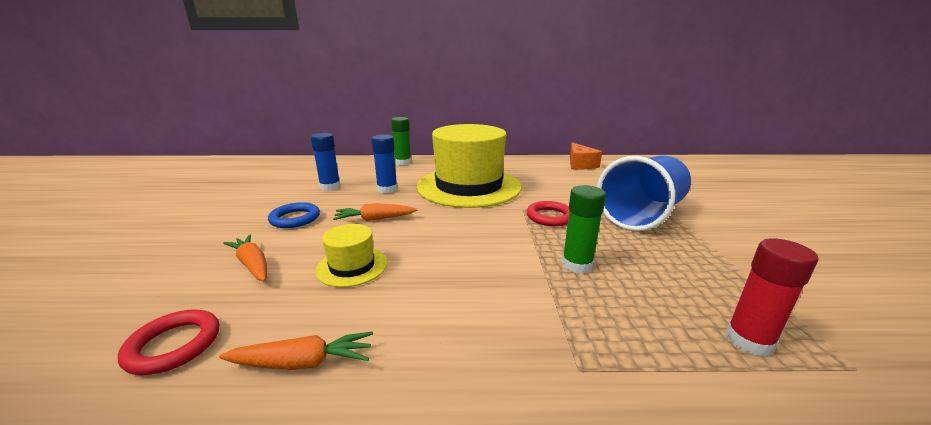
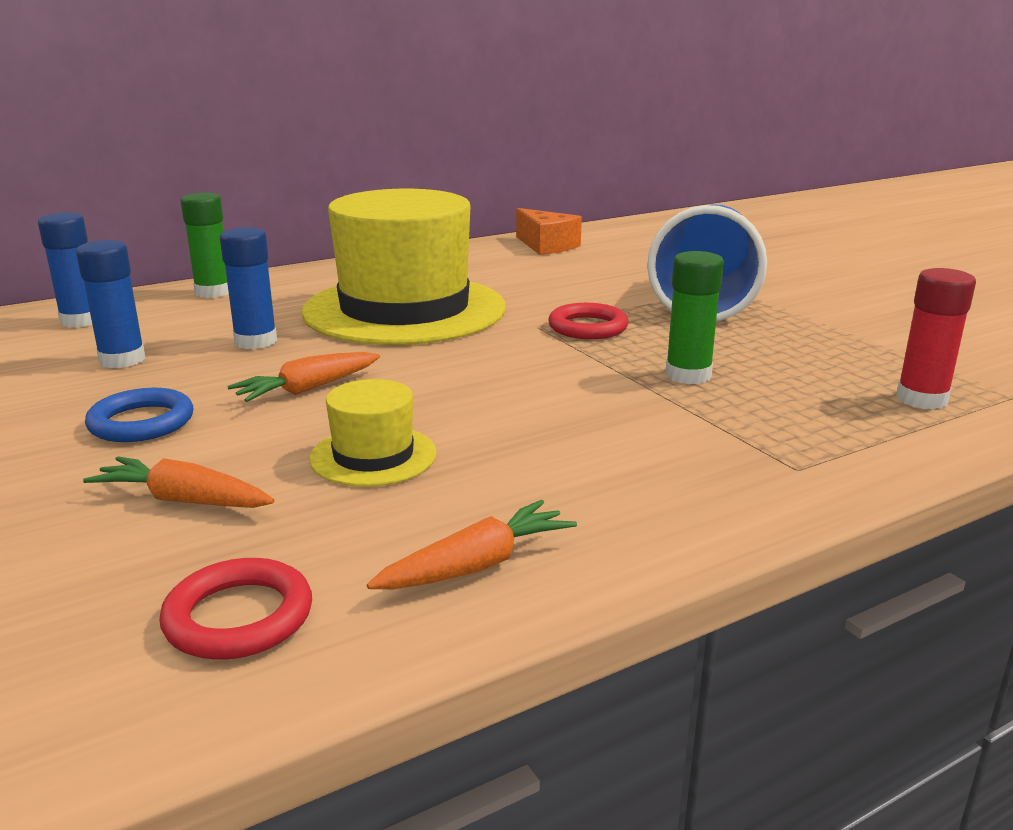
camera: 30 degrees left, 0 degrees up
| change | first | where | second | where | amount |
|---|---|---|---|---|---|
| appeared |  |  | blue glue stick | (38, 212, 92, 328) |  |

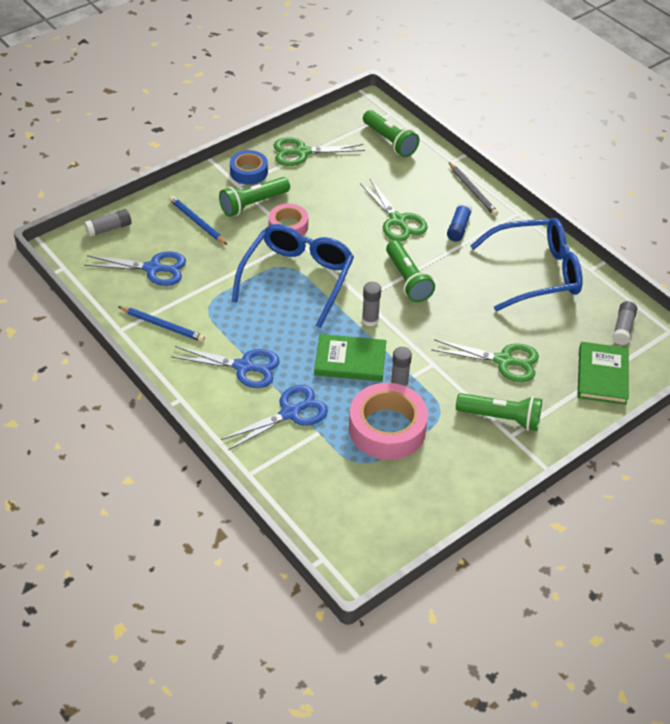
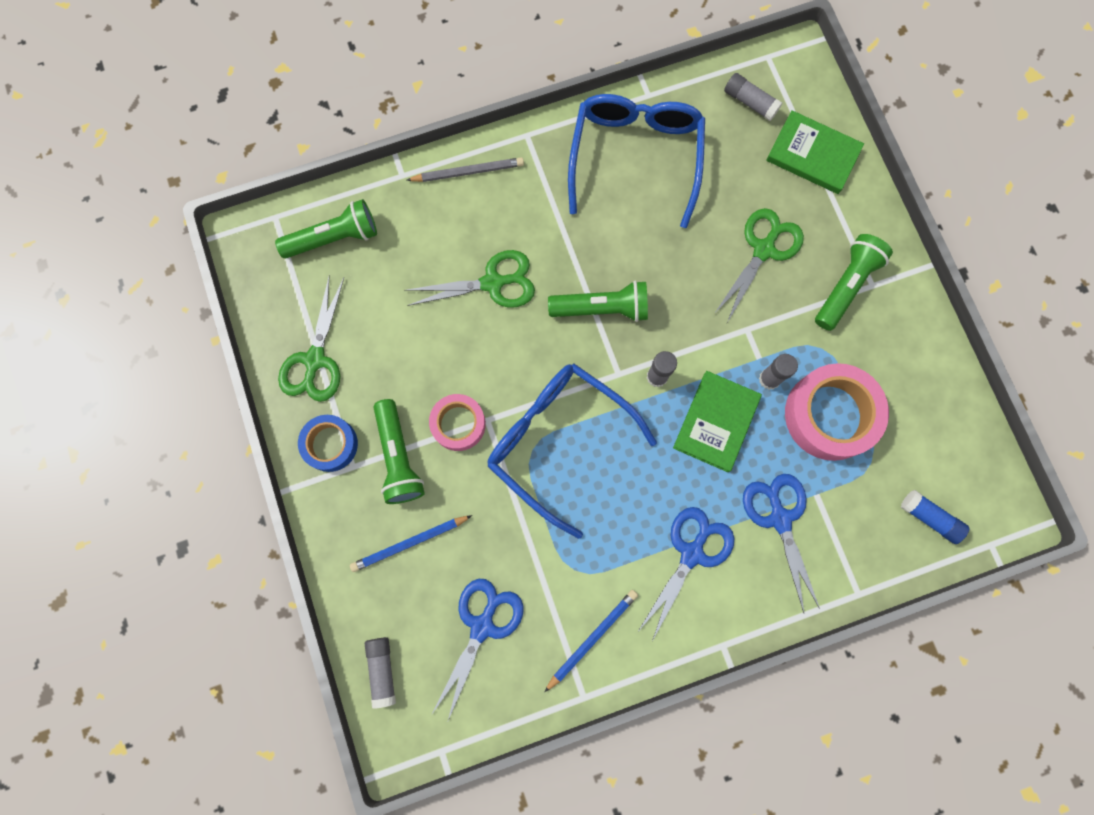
camera: 70 degrees left, 30 degrees up
| change | first | where | second | where | amount |
|---|---|---|---|---|---|
| relocated | blue glue stick | (447, 202, 472, 241) |  | (901, 490, 970, 544) |  |

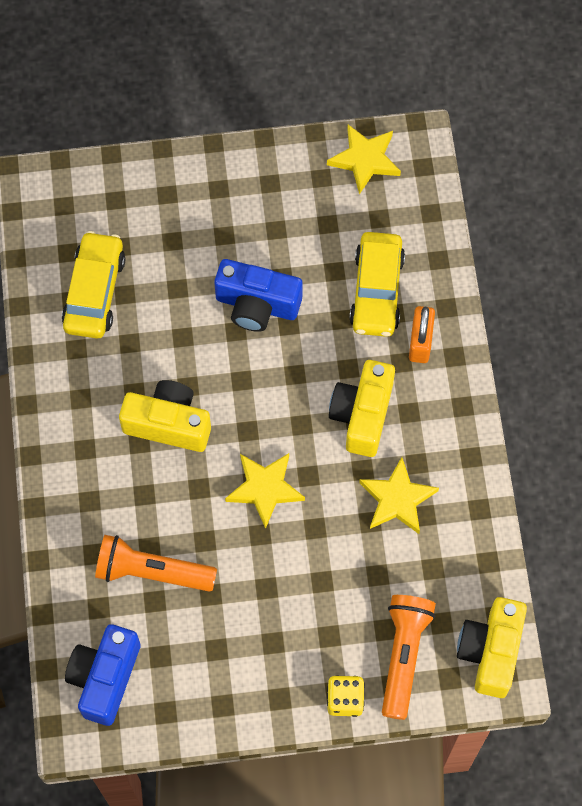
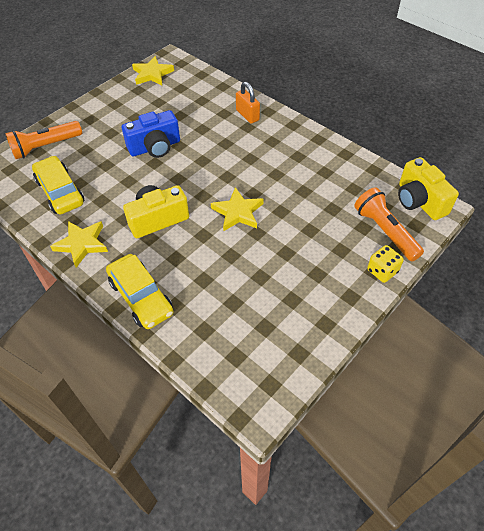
camera: 40 degrees left, 15 degrees down
| change | first | where | second | where | amount |
|---|---|---|---|---|---|
| relocated | yellow car | (349, 232, 405, 337) |  | (106, 254, 173, 329) |  |
| missing | yellow camera | (329, 360, 395, 457) |  |  |  |
| relocated | yellow star | (359, 457, 439, 534) |  | (50, 221, 108, 268) |  |
| relocated | orange flashlight | (95, 535, 217, 592) |  | (5, 121, 82, 159) |  |
| missing | blue camera | (65, 624, 141, 726) |  |  |  |

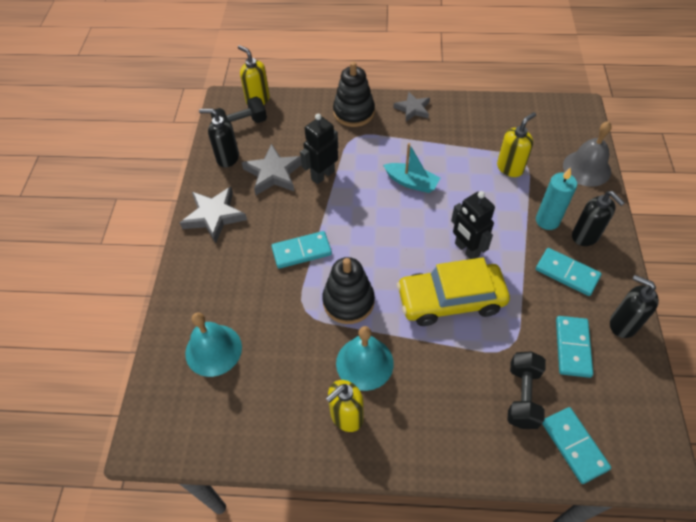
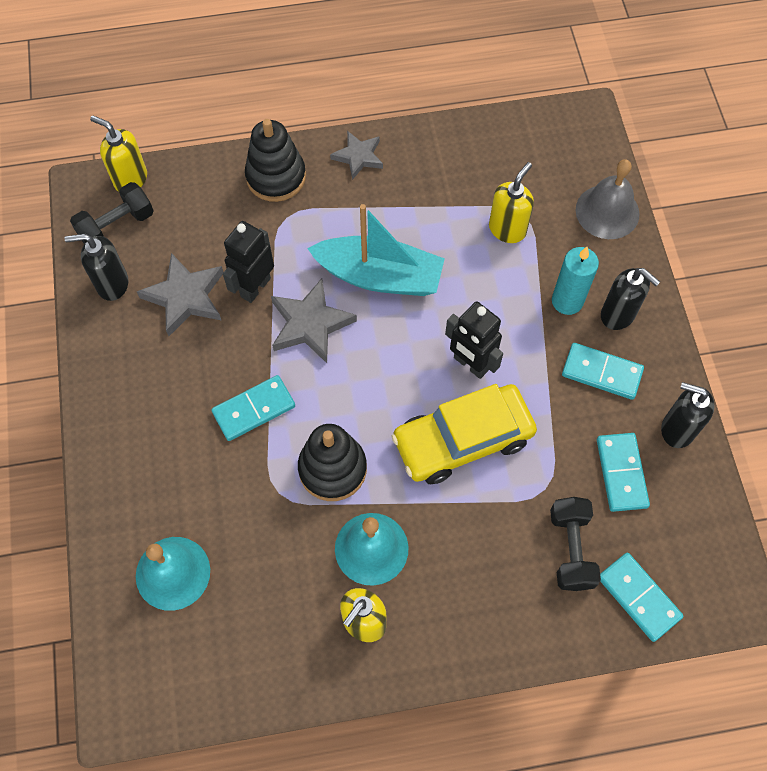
camera: 15 degrees left, 10 degrees up
| change | first | where | second | where | amount |
|---|---|---|---|---|---|
| size | turquoise boat | (383, 143, 440, 193) |  | (307, 204, 445, 296) | x1.67 |
| relocated | grey star | (180, 187, 247, 243) |  | (271, 279, 357, 363) |  |

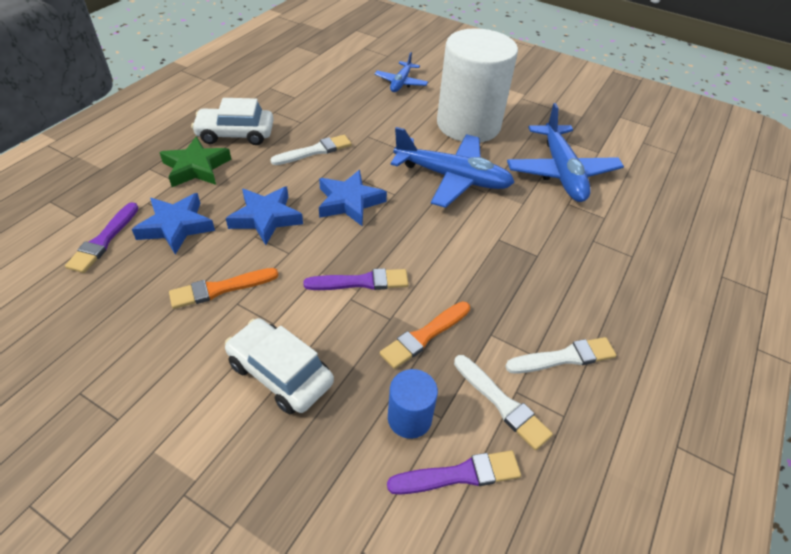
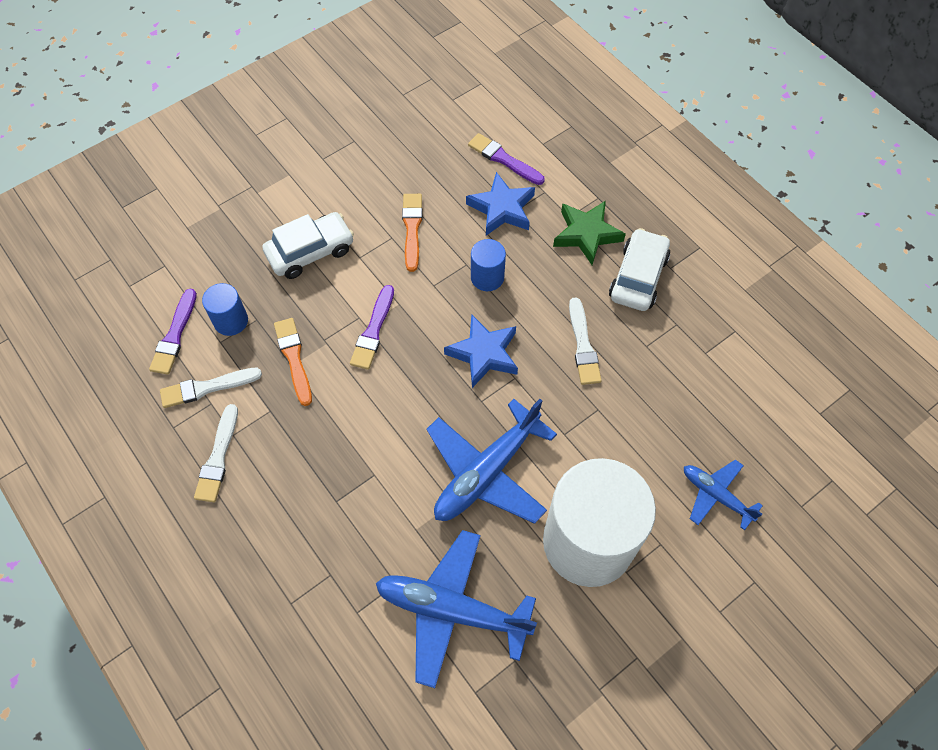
camera: 115 degrees right, 15 degrees up
| change | first | where | second | where | amount |
|---|---|---|---|---|---|
| exchanged | blue star | (226, 186, 303, 245) | blue cylinder | (471, 239, 506, 291) |  |

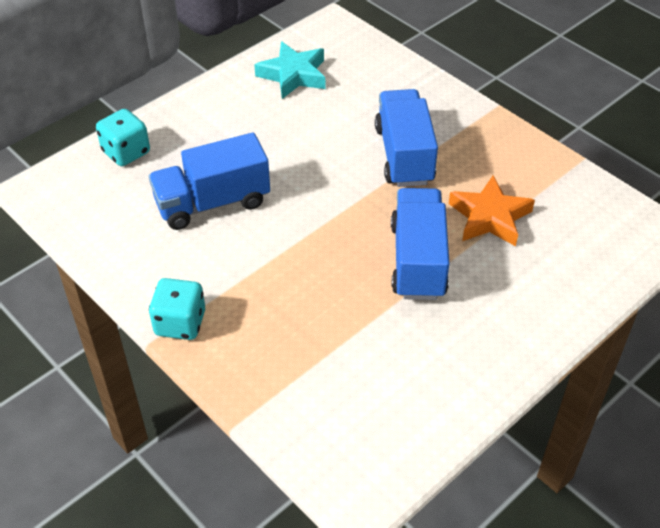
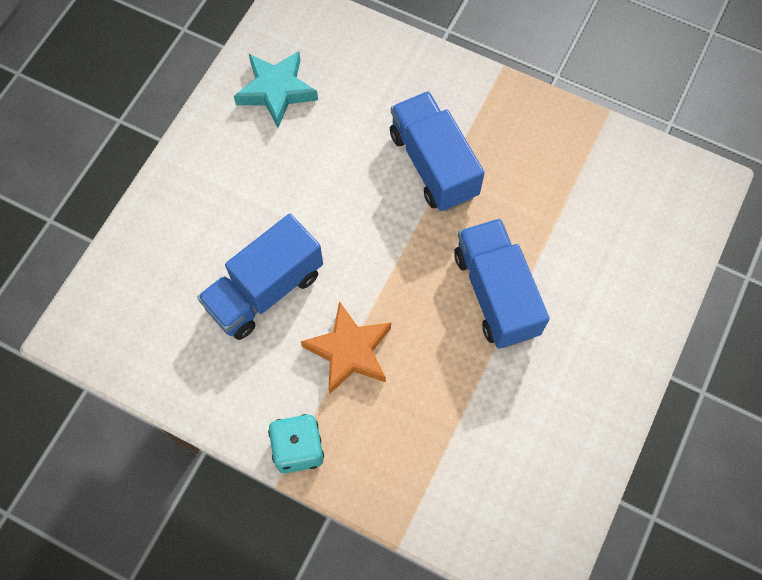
camera: 20 degrees left, 20 degrees up
| change | first | where | second | where | amount |
|---|---|---|---|---|---|
| missing | turquoise dice | (96, 109, 150, 166) |  |  |  |
| relocated | orange star | (449, 175, 535, 246) |  | (301, 301, 391, 394) |  |

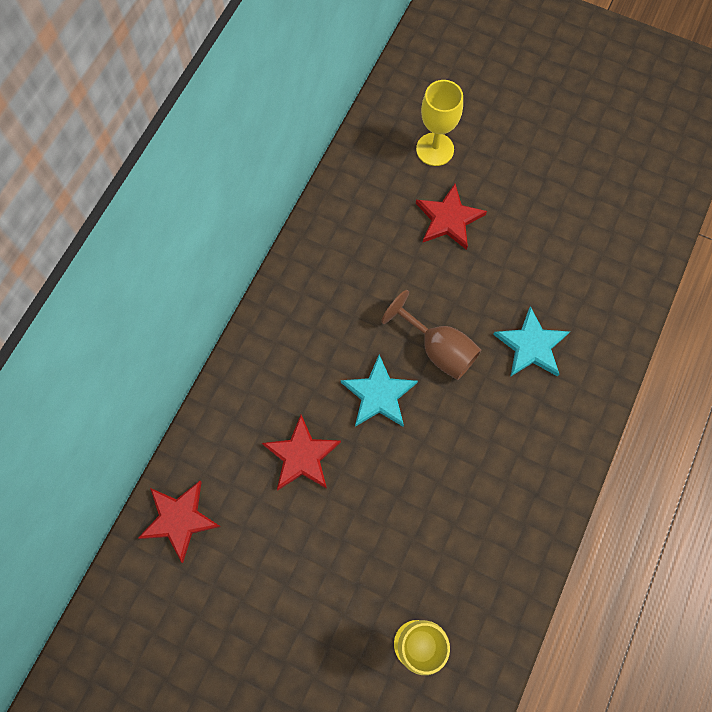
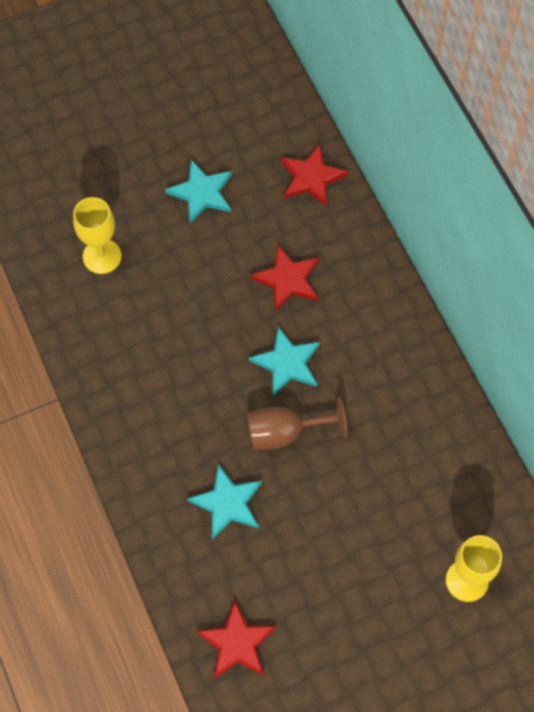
camera: 130 degrees right, 5 degrees down
| change | first | where | second | where | amount |
|---|---|---|---|---|---|
| relocated | red star | (416, 184, 487, 250) |  | (196, 601, 276, 679) |  |
| appeared |  |  | turquoise star | (165, 160, 232, 223) |  |

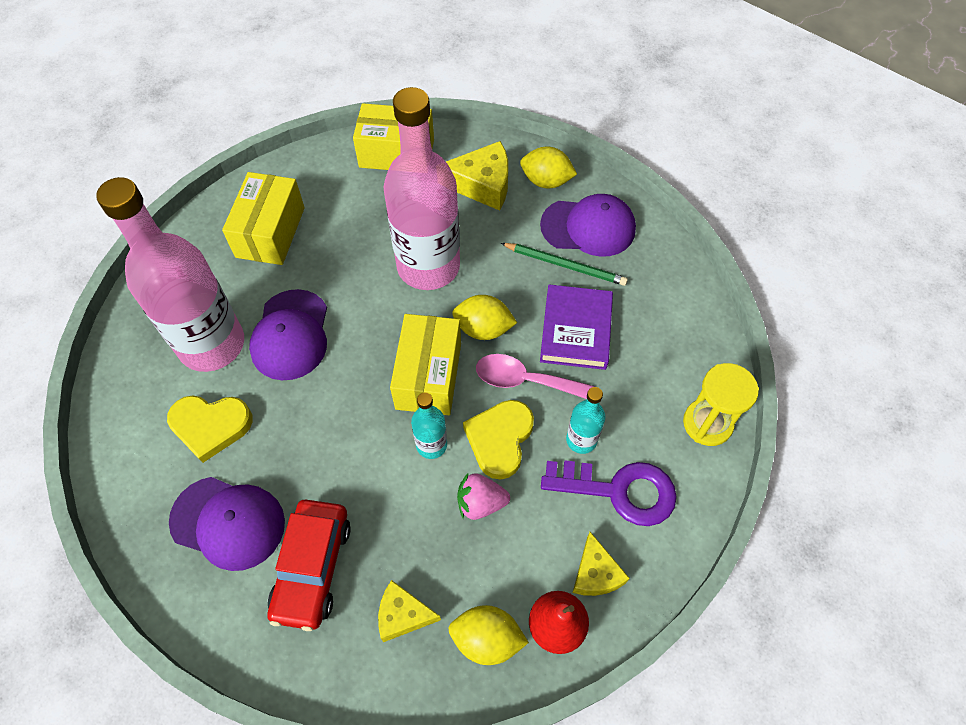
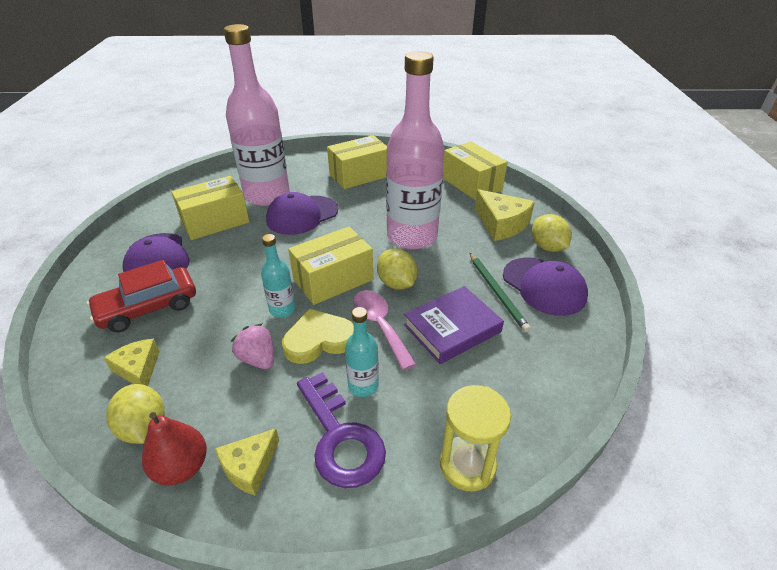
camera: 50 degrees right, 20 degrees down
| change | first | where | second | where | amount |
|---|---|---|---|---|---|
| exchanged | yellow heart | (167, 396, 252, 463) | yellow box | (171, 176, 250, 240) |  |

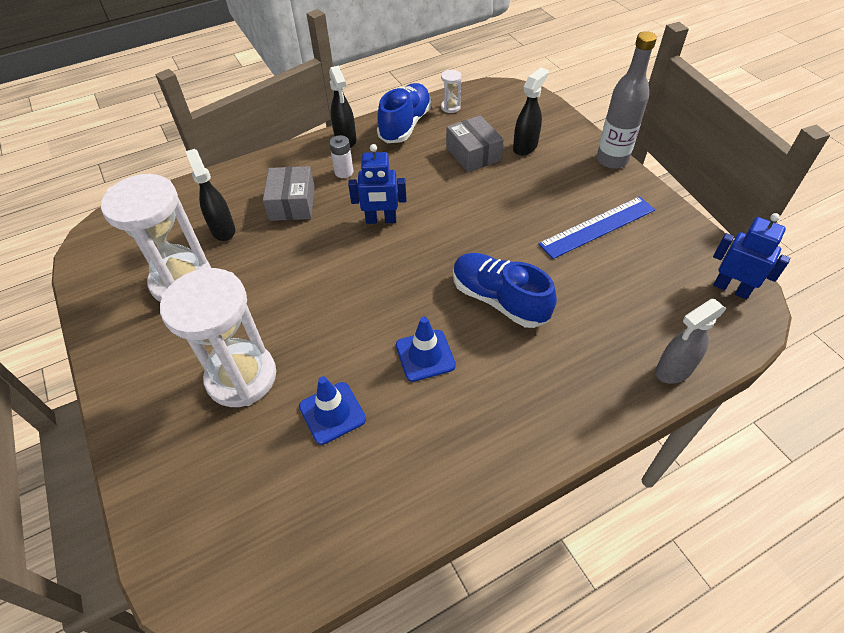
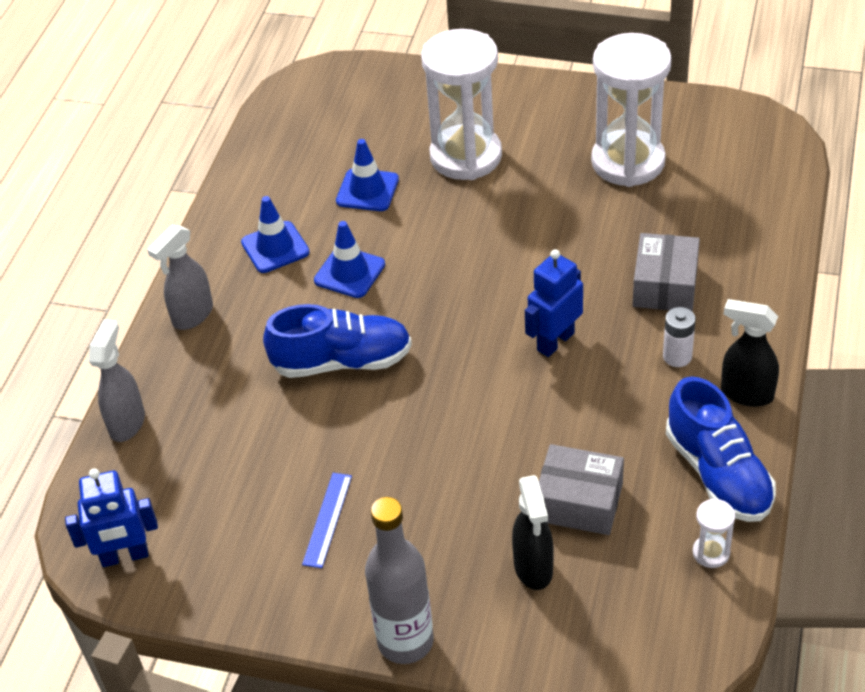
camera: 135 degrees right, 5 degrees down
| change | first | where | second | where | amount |
|---|---|---|---|---|---|
| missing | black spray bottle | (185, 149, 235, 241) |  |  |  |
| spun | grey box | (263, 166, 315, 221) |  | (633, 233, 700, 311) | 60 degrees clockwise |
| size | blue ruler | (538, 196, 655, 259) |  | (302, 473, 352, 568) | x0.58 |
| appeared |  |  | blue traffic cone | (241, 196, 310, 273) |  |
| appeared |  |  | grey spray bottle | (147, 225, 213, 330) |  |

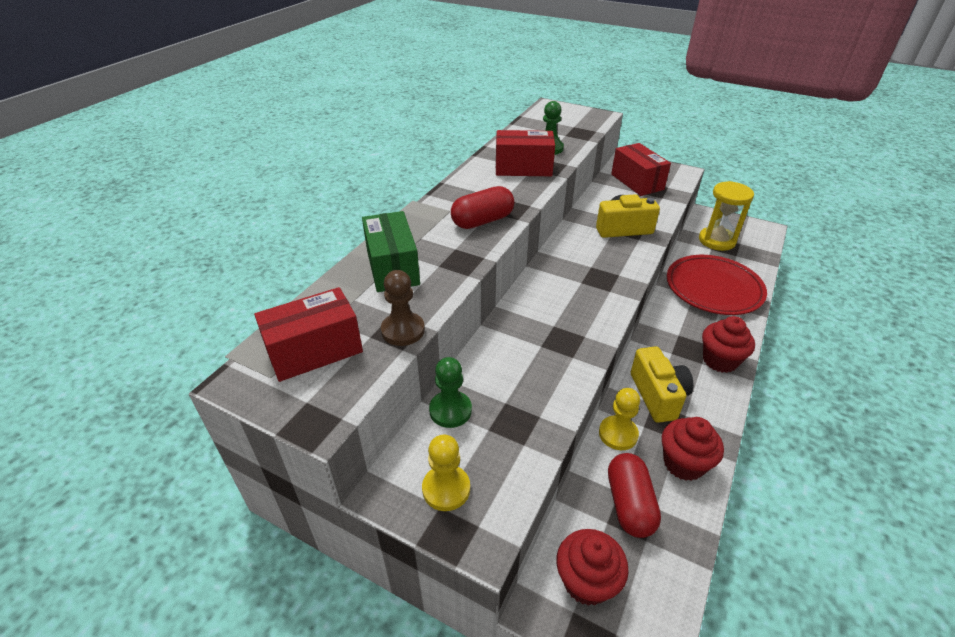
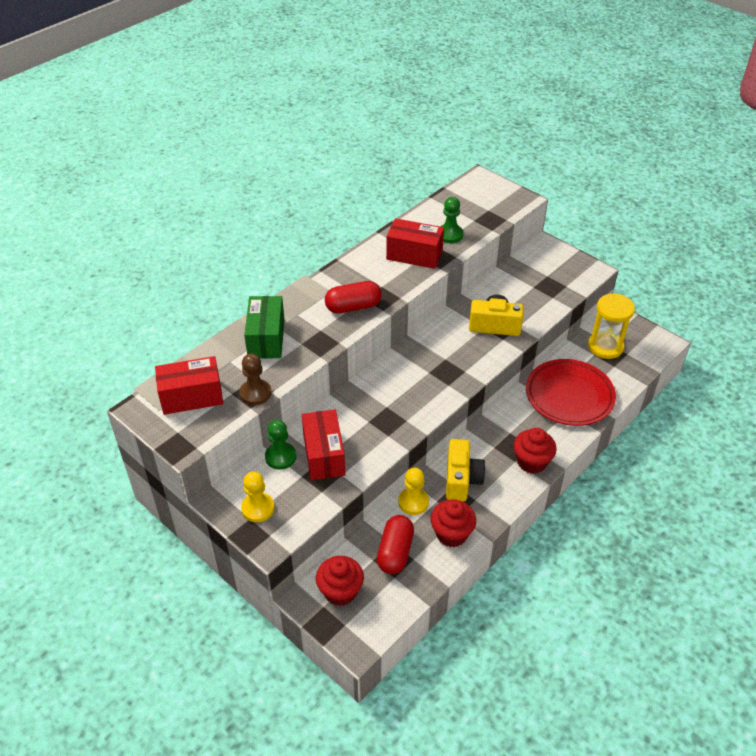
camera: 15 degrees right, 5 degrees up
| change | first | where | second | where | amount |
|---|---|---|---|---|---|
| relocated | red box | (611, 143, 671, 196) |  | (302, 409, 345, 480) |  |

